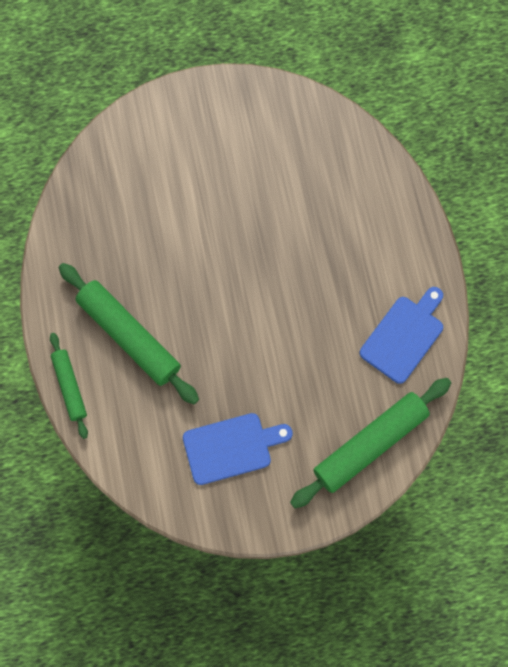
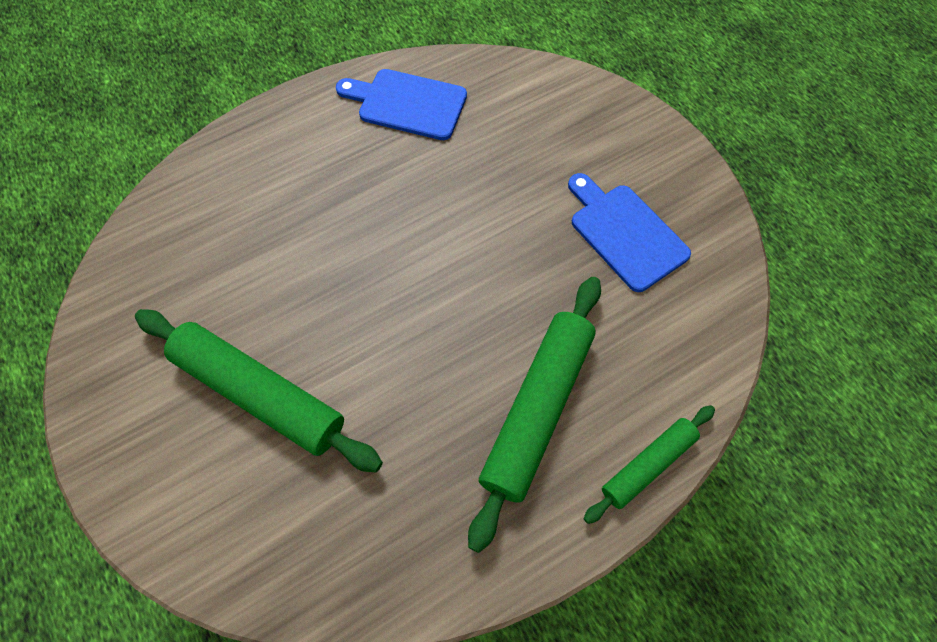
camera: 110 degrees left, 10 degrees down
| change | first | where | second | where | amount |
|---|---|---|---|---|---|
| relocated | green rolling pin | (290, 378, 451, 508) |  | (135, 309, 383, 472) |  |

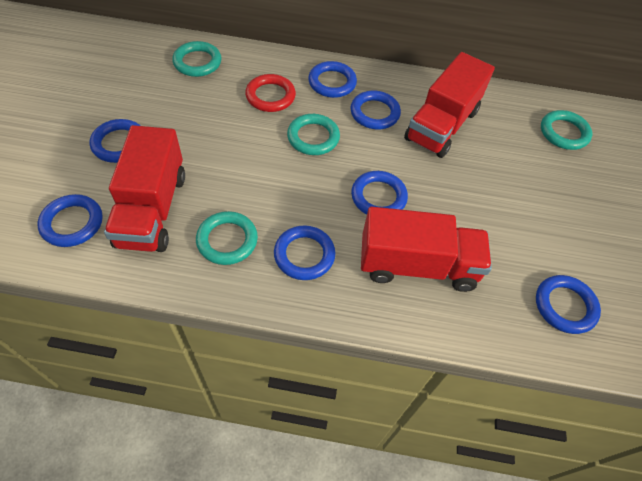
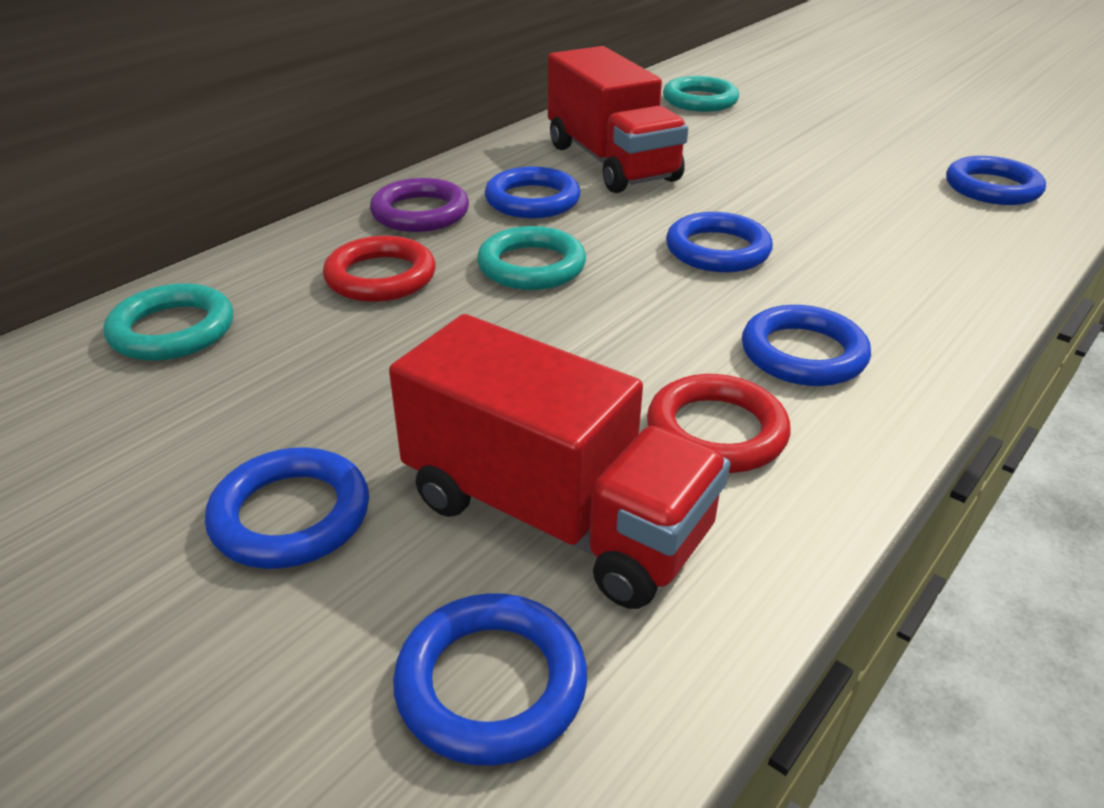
camera: 55 degrees left, 20 degrees down
| change | first | where | second | where | amount |
|---|---|---|---|---|---|
| colour | blue ring | (308, 61, 357, 98) | purple ring | (370, 178, 469, 232) |  |
| missing | red truck | (361, 207, 492, 292) |  |  |  |
| colour | turquoise ring | (196, 211, 258, 265) | red ring | (647, 374, 790, 473) |  |

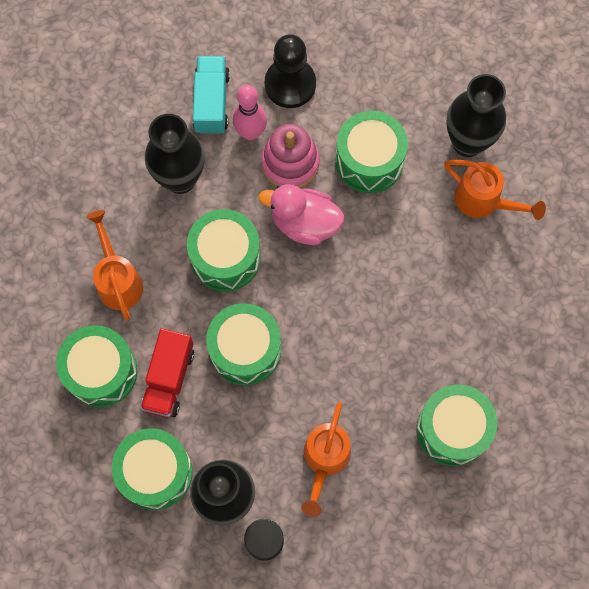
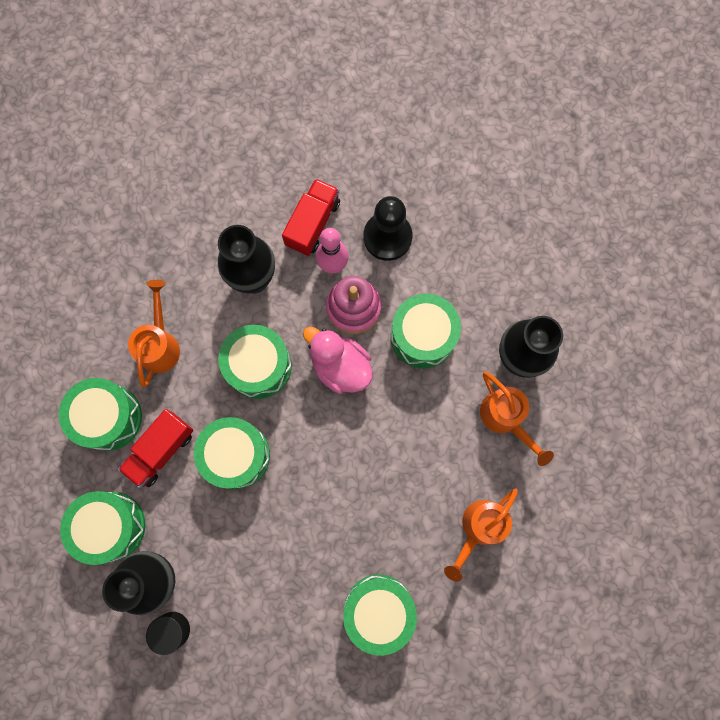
camera: 25 degrees right, 5 degrees up
| change | first | where | second | where | amount |
|---|---|---|---|---|---|
| colour | turquoise truck | (193, 56, 230, 134) | red truck | (282, 178, 340, 256) |  |
| relocated | orange watering can | (301, 402, 351, 517) |  | (444, 488, 518, 582) |  |

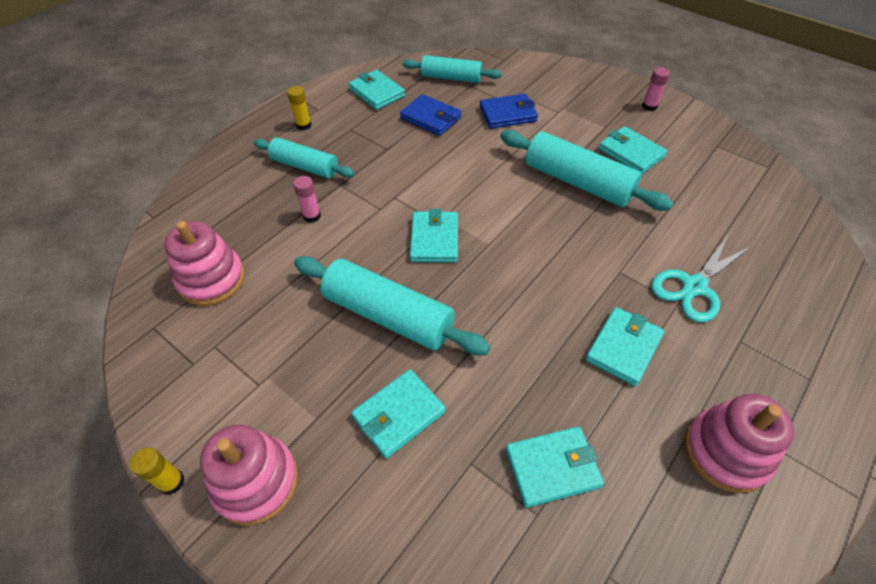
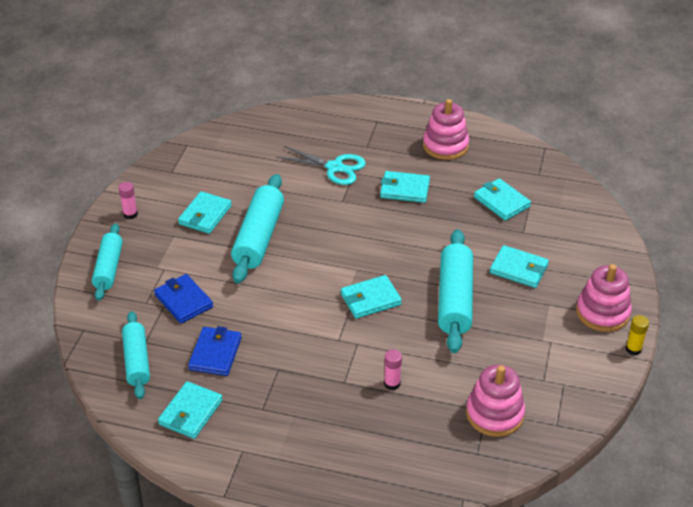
camera: 115 degrees left, 10 degrees down
| change | first | where | second | where | amount |
|---|---|---|---|---|---|
| missing | yellow glue stick | (287, 86, 312, 130) |  |  |  |
| relocated | turquoise rolling pin | (253, 137, 355, 178) |  | (92, 224, 123, 301) |  |

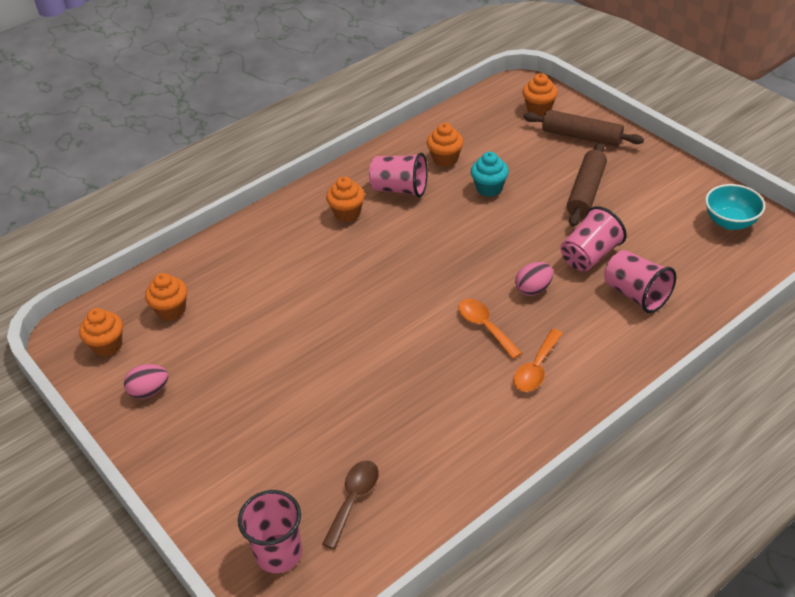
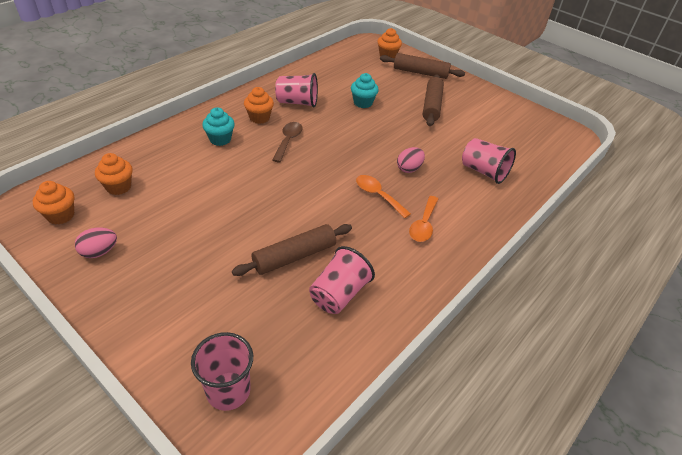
camera: 15 degrees left, 0 degrees up
| change | first | where | second | where | amount |
|---|---|---|---|---|---|
| missing | orange cupcake | (427, 123, 464, 167) |  |  |  |
| missing | turquoise bowl | (705, 184, 765, 230) |  |  |  |
| relocated | pink cup | (560, 206, 627, 271) |  | (309, 246, 375, 314) |  |
| relocated | brown spoon | (322, 461, 379, 549) |  | (272, 122, 302, 162) |  |
| appeared |  |  | turquoise cupcake | (202, 107, 235, 146) |  |
| appeared |  |  | brown rolling pin | (232, 224, 352, 276) |  |

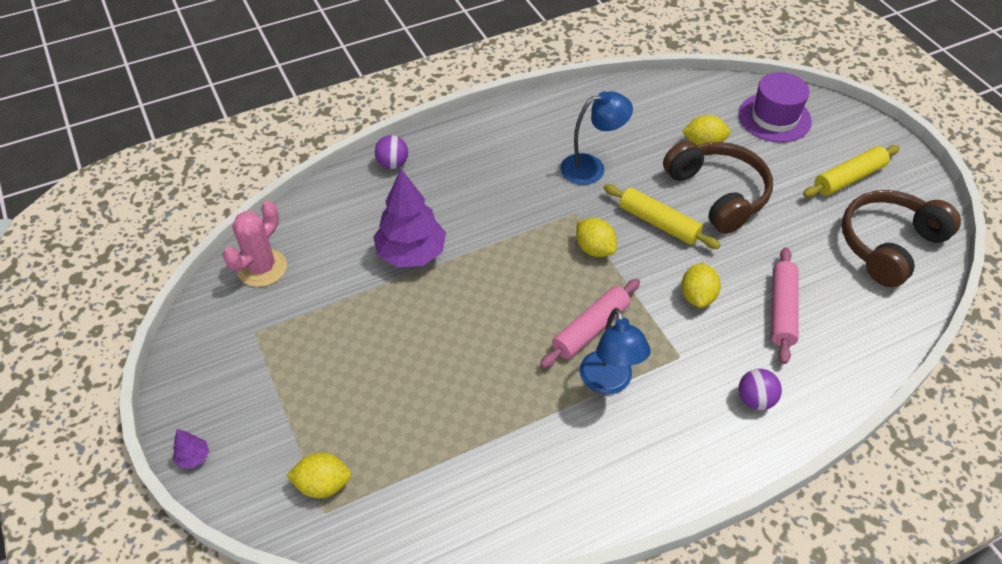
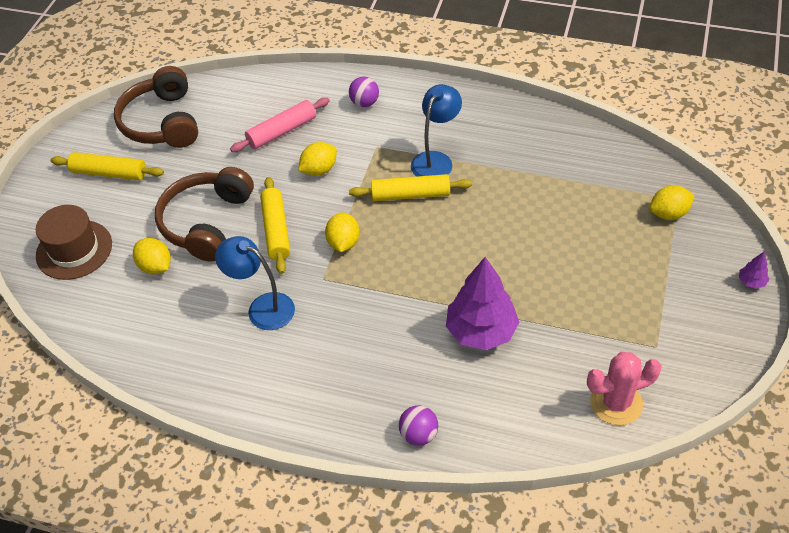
camera: 135 degrees left, 0 degrees up
| change | first | where | second | where | amount |
|---|---|---|---|---|---|
| colour | purple hat | (739, 72, 812, 143) | brown hat | (36, 205, 112, 280) |  |
| spun | brown headphones | (842, 190, 961, 287) |  | (114, 66, 198, 148) | 75 degrees clockwise |
| colour | pink rolling pin | (540, 279, 640, 368) | yellow rolling pin | (349, 174, 472, 201) |  |
| spun | yellow lemon | (286, 452, 351, 498) |  | (650, 185, 695, 220) | 60 degrees counterclockwise |

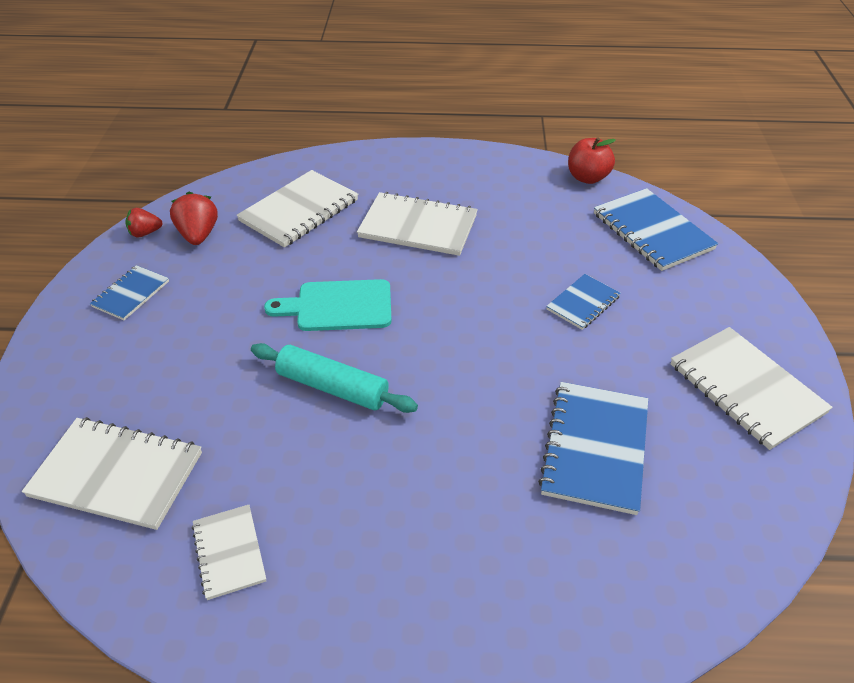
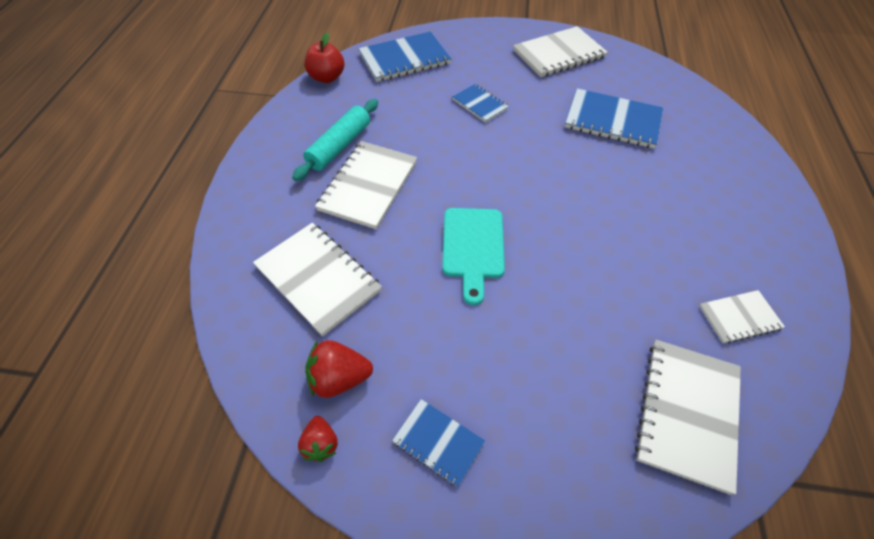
camera: 85 degrees left, 10 degrees up
| change | first | where | second | where | amount |
|---|---|---|---|---|---|
| relocated | turquoise rolling pin | (251, 343, 418, 413) |  | (292, 99, 378, 181) |  |

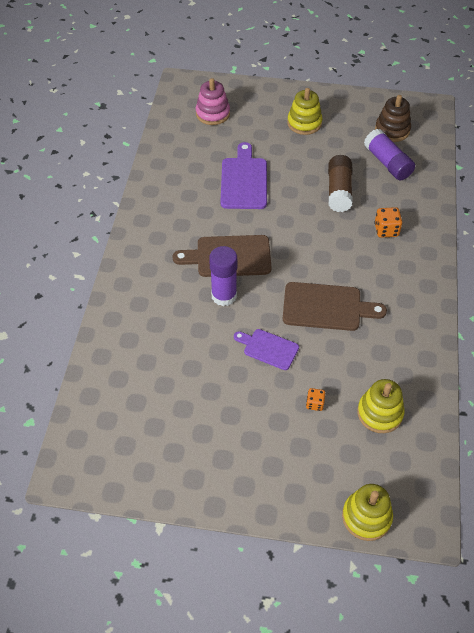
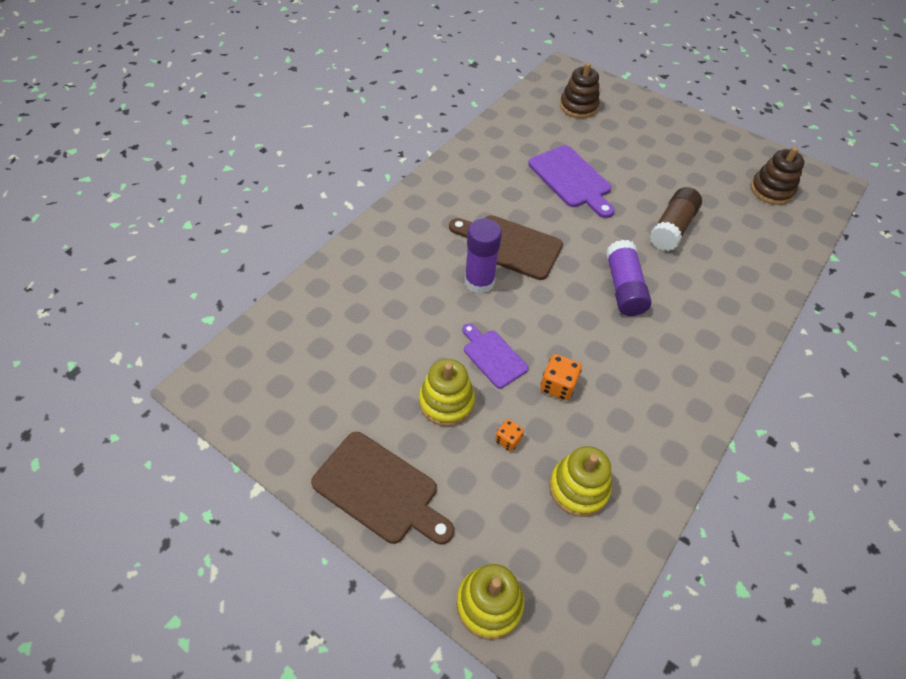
camera: 25 degrees right, 0 degrees up
| change | first | where | second | where | amount |
|---|---|---|---|---|---|
| colour | pink stacking toy | (196, 78, 230, 125) | brown stacking toy | (560, 63, 600, 118) |  |
| relocated | yellow stacking toy | (287, 88, 322, 135) |  | (419, 359, 475, 426) |  |
| relocated | purple glue stick | (364, 129, 415, 180) |  | (606, 240, 651, 316) |  |
| spun | purple cutting board | (220, 142, 267, 209) |  | (528, 145, 615, 218) | 120 degrees clockwise |
| relocated | orange dice | (374, 207, 402, 238) |  | (540, 354, 582, 401) |  |
| relocated | brown cutting board | (283, 282, 387, 331) |  | (311, 432, 454, 544) |  |

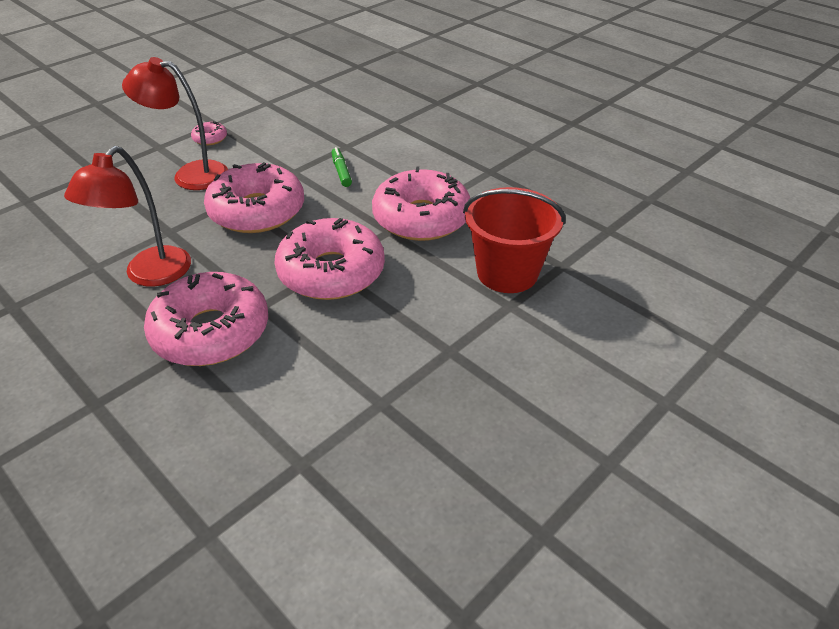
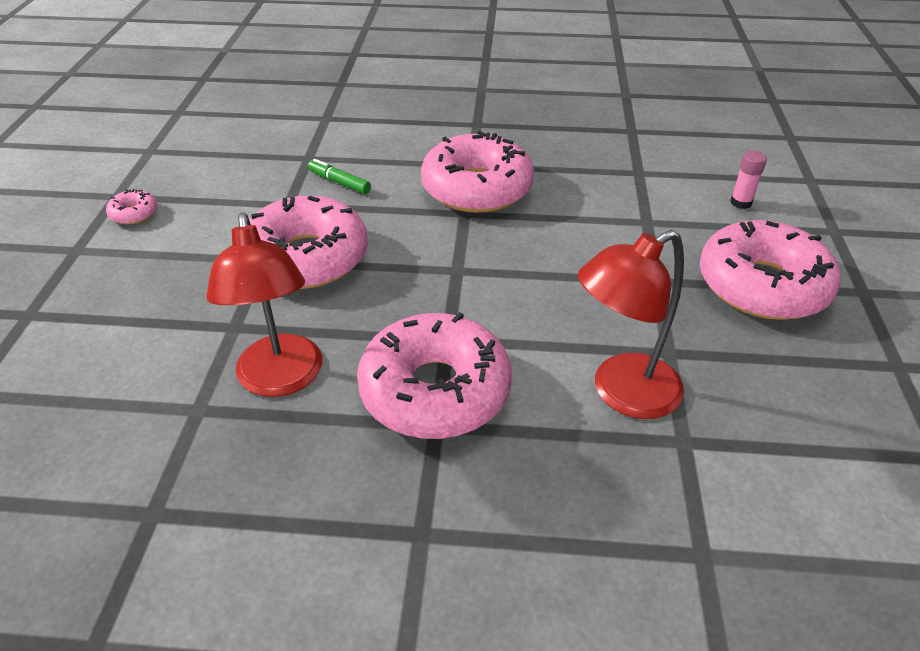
camera: 40 degrees left, 0 degrees up
| change | first | where | second | where | amount |
|---|---|---|---|---|---|
| relocated | red lamp | (122, 57, 228, 190) |  | (578, 230, 684, 419) |  |
| missing | red bucket | (463, 187, 566, 293) |  |  |  |
| relocated | pink donut | (275, 218, 385, 300) |  | (700, 220, 841, 320) |  |
| appeared |  |  | pink glue stick | (730, 151, 767, 209) |  |

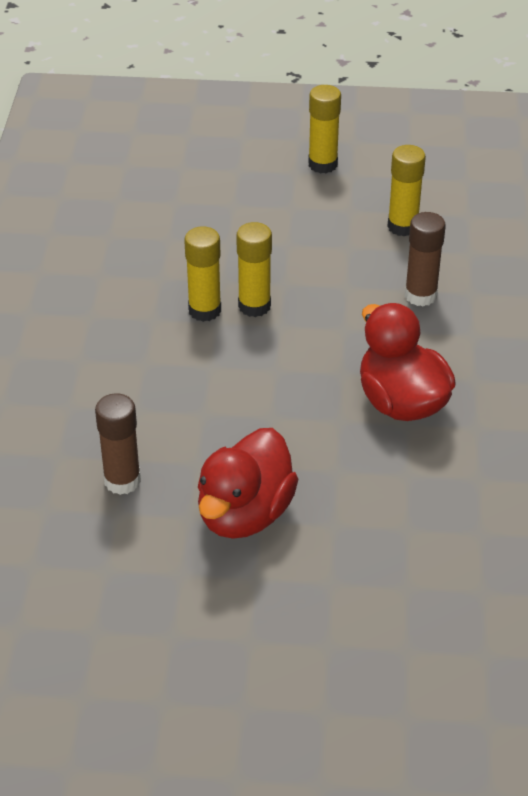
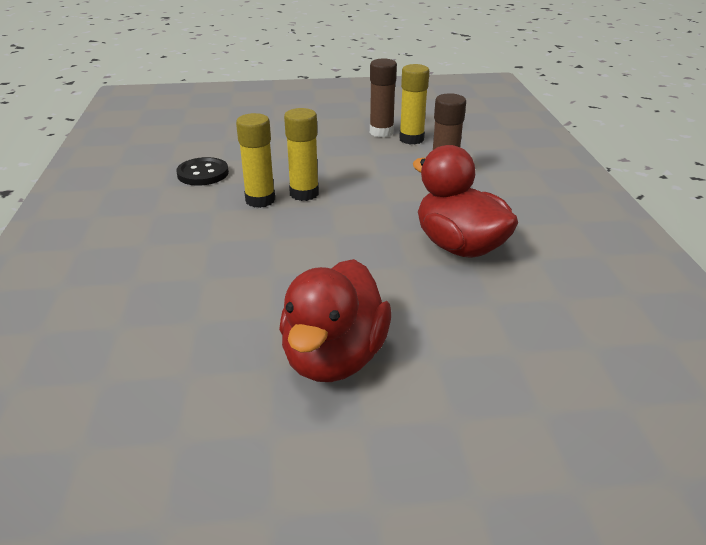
camera: 10 degrees left, 10 degrees down
| change | first | where | second | where | amount |
|---|---|---|---|---|---|
| missing | yellow glue stick | (308, 85, 341, 173) |  |  |  |
| relocated | brown glue stick | (95, 393, 141, 495) |  | (370, 58, 397, 137) |  |
| appeared |  |  | black button | (176, 157, 229, 186) |  |

